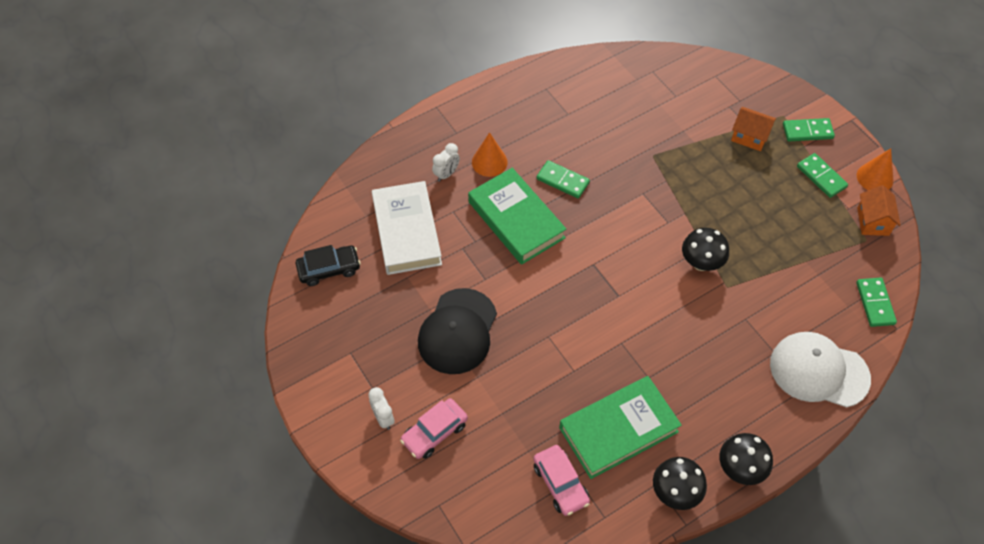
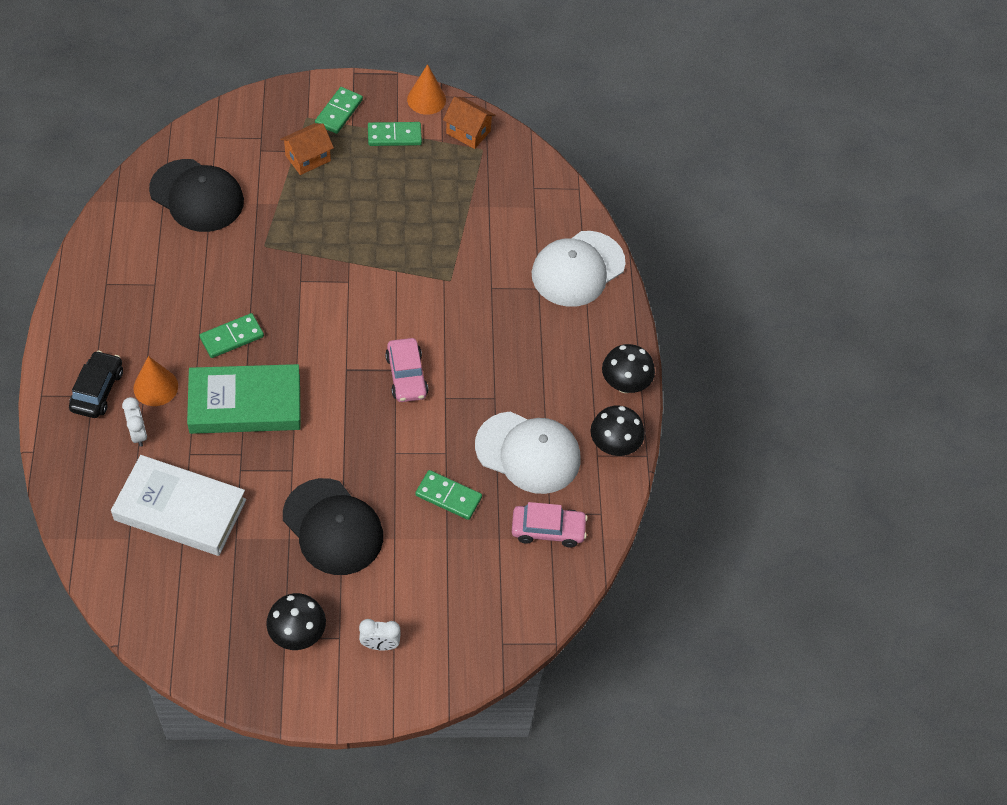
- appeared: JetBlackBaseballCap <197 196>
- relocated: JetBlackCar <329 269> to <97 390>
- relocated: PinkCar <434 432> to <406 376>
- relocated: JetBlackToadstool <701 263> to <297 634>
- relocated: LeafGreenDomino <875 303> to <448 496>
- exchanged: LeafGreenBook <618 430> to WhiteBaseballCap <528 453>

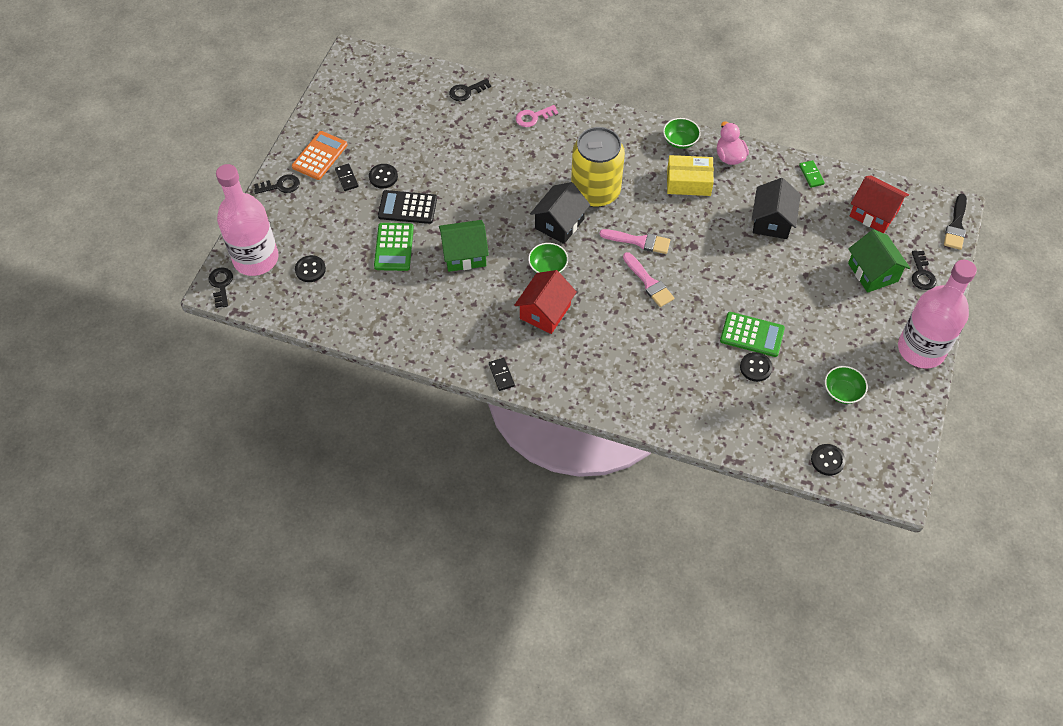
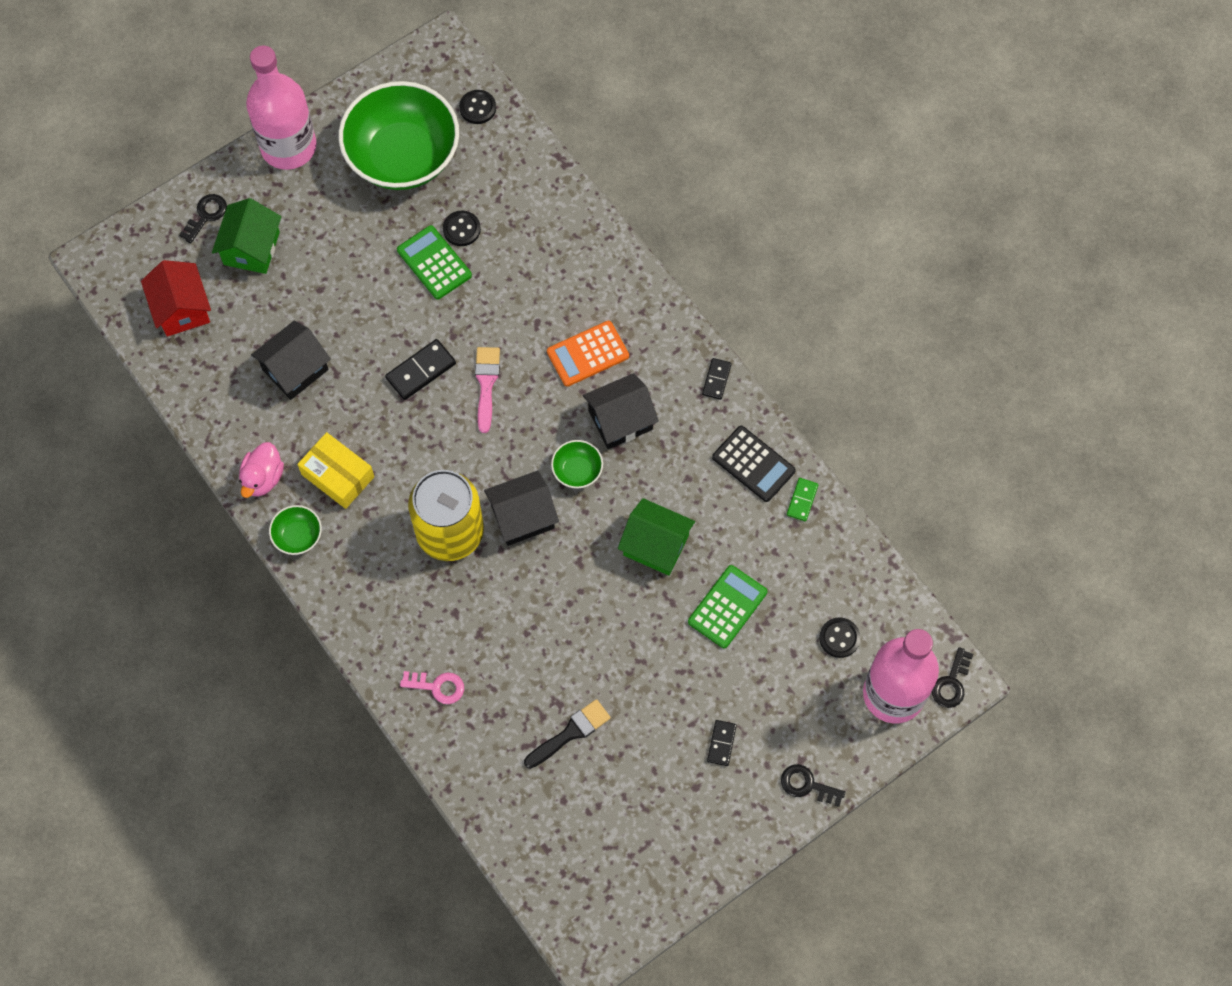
- missing: JetBlackButton <383 177>
- missing: JetBlackLatchkey <466 91>
- missing: PinkPaintbrush <639 241>
- appeared: JetBlackDomino <421 371>
- relocated: OrangeCalculator <320 156> to <587 354>
- relocated: JetBlackCalculator <407 207> to <753 464>
- relocated: LeafGreenDomino <811 175> to <802 500>
- relocated: JetBlackPaintbrush <956 225> to <570 733>
- colour: CrimsonHouse <545 312> to JetBlackHouse <620 420>
- size: LeafGreenDeepDish <842 392> = <403 156> x2.44

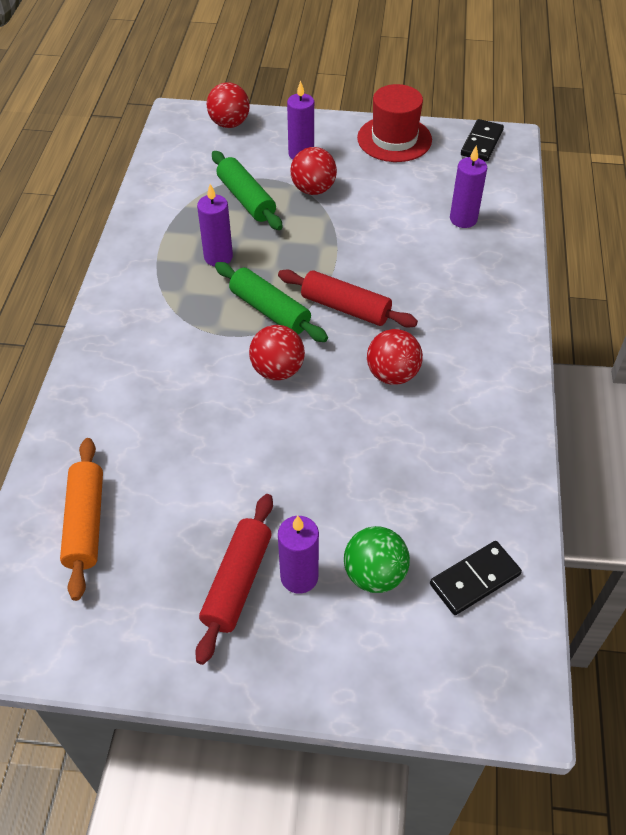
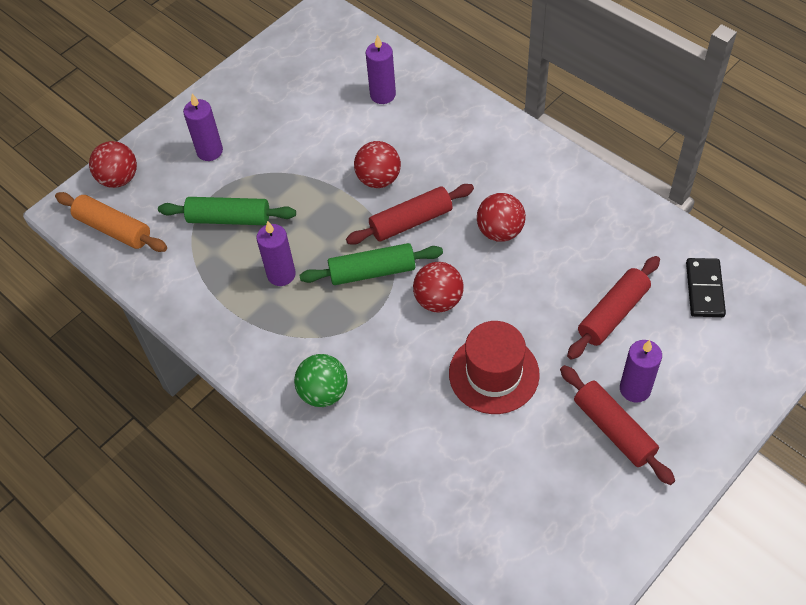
- missing: JetBlackDomino <481 143>
- appeared: CrimsonDoughRoller <613 314>
- relocated: OrangeDoughRoller <86 523> to <113 229>
- relocated: CrimsonPlayBall <313 189> to <378 179>
- relocated: LeafGreenPlayBall <374 574> to <323 392>
- relocated: CrimsonTallHat <394 139> to <494 374>

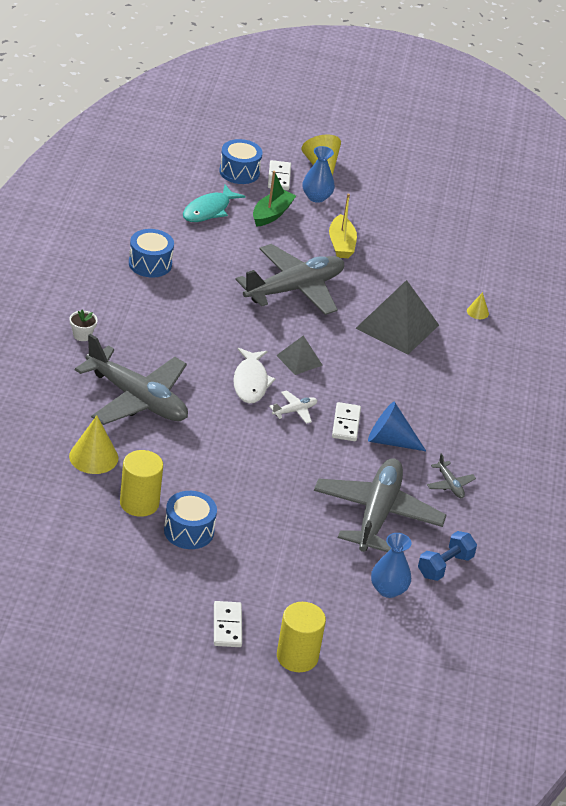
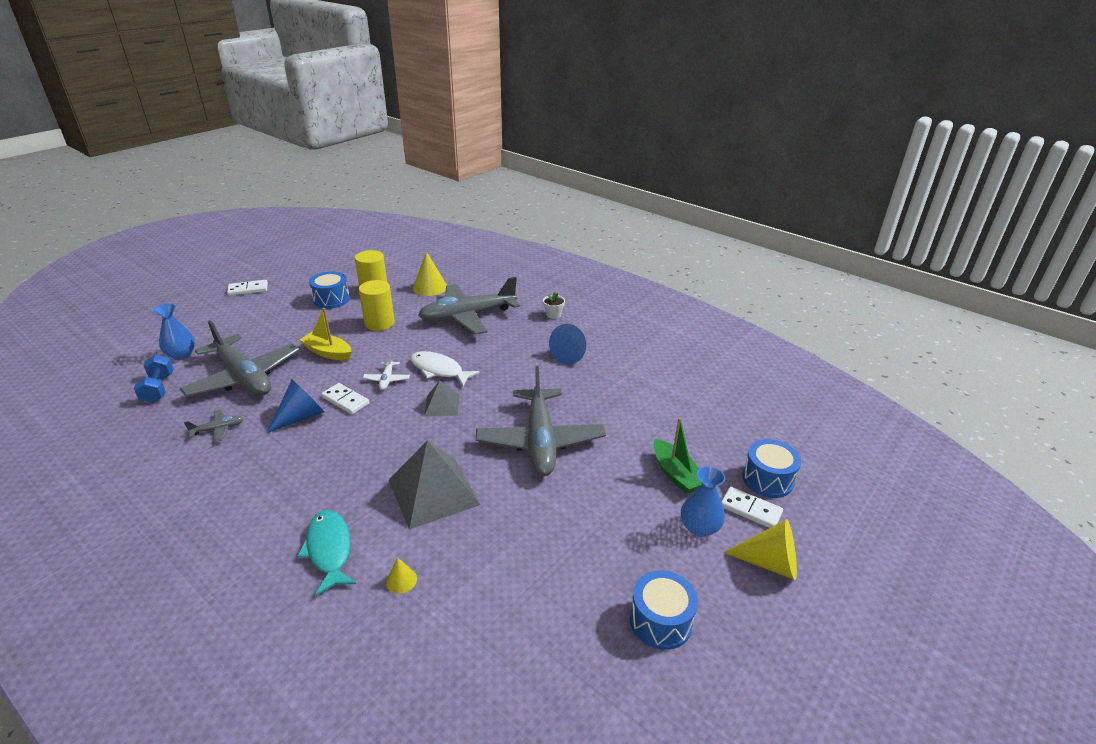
- appeared: BlueSolidCone <571 354>
- relocated: BlueDrum <150 264> to <660 621>
- relocated: TurquoiseFishFigure <209 210> to <329 550>
- relocated: YellowCylinderShape <297 657> to <379 323>
- relocated: YellowSailboat <341 244> to <328 352>
- spun: WhiteDomino <227 626> = <248 289> 45 degrees counterclockwise
- spun: GreyToyPlane <450 484> = <218 429> 150 degrees clockwise

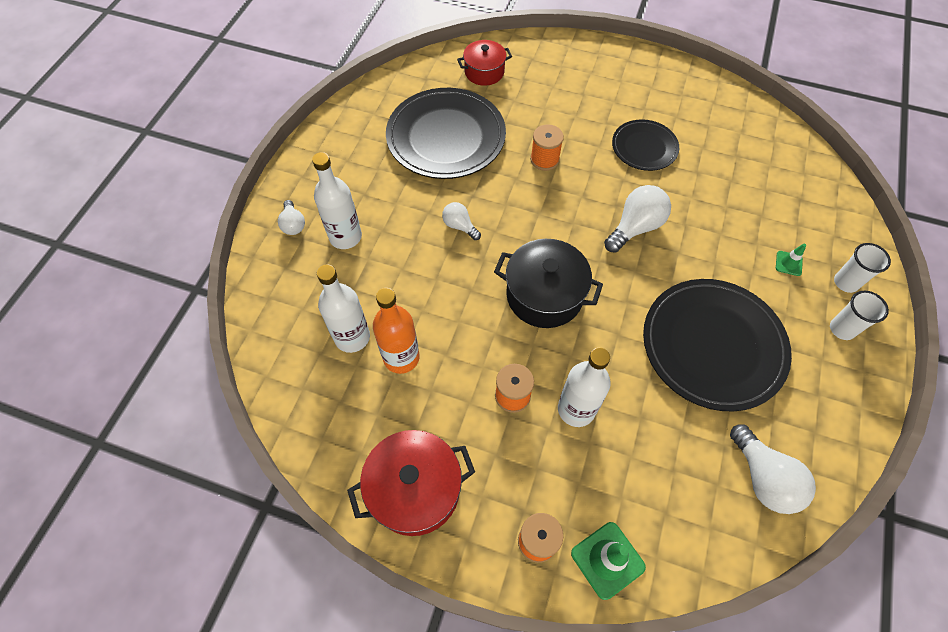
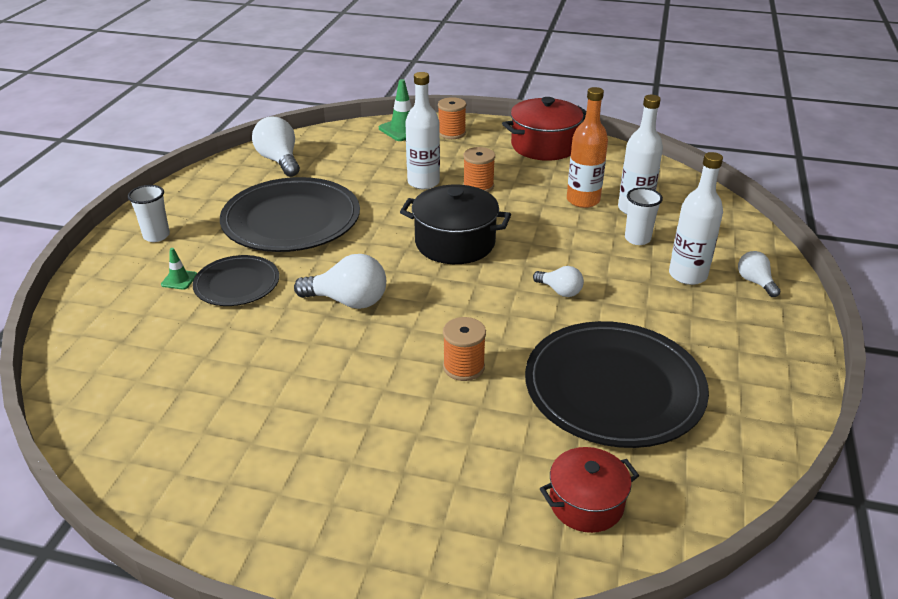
- relocated: JetBlackFlatDish <644 147> to <237 284>
- relocated: WhiteBeaker <845 282> to <637 239>
- spun: WhiteLightbulb <635 227> = <348 301> 120 degrees counterclockwise

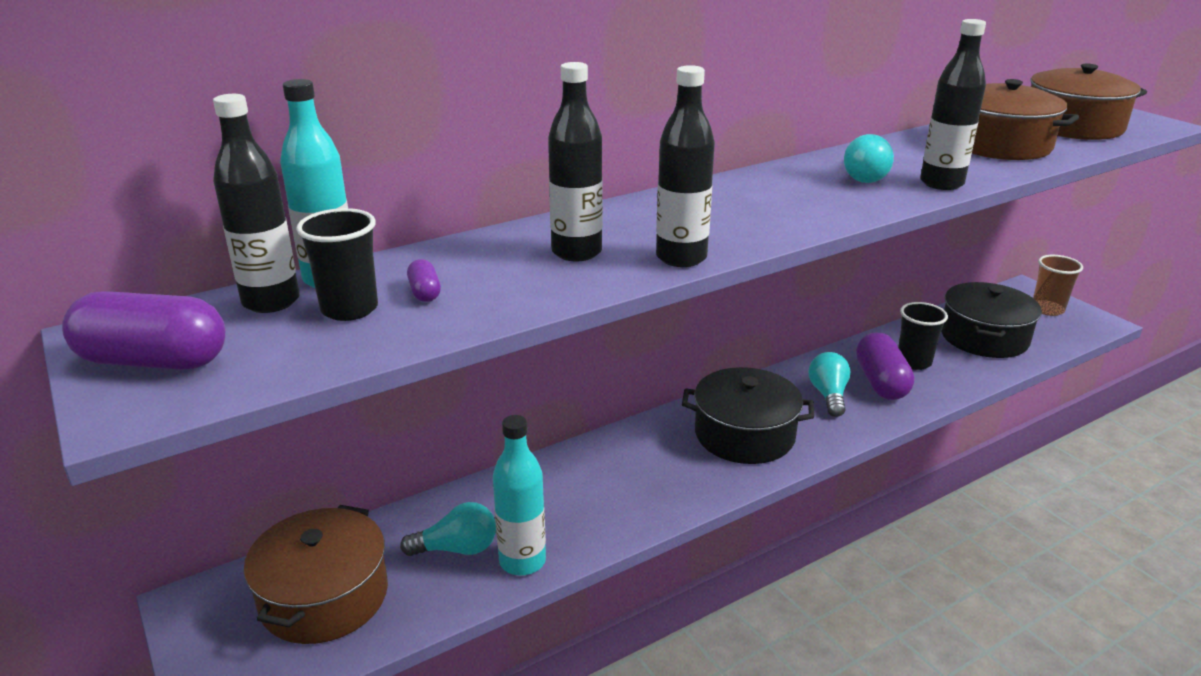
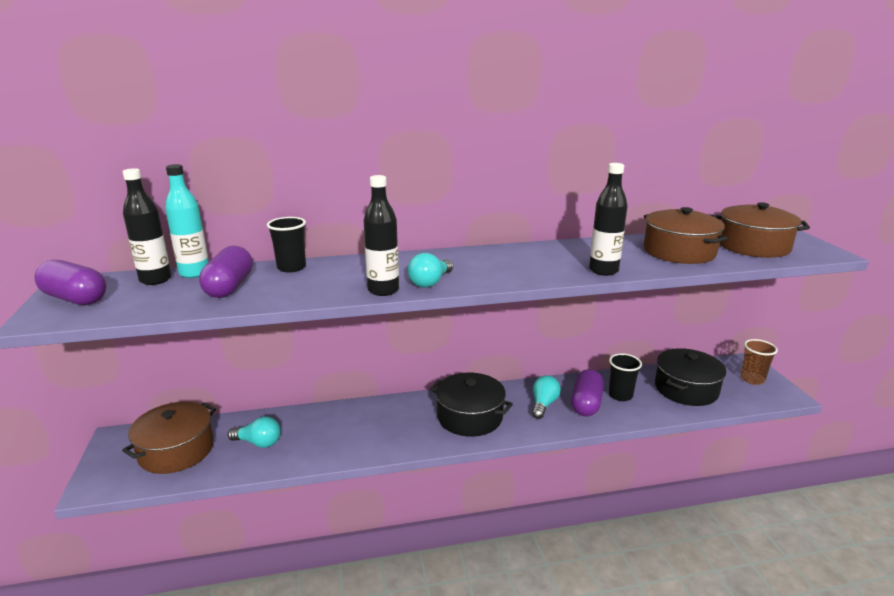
- missing: TurquoiseDrinkBottle <522 561>
- missing: JetBlackDrinkBottle <576 252>
- relocated: JetBlackBeaker <349 309> to <291 267>
- relocated: TurquoiseLightbulb <864 176> to <430 282>
- size: RoyalPurpleCapsule <424 292> = <229 287> x2.23

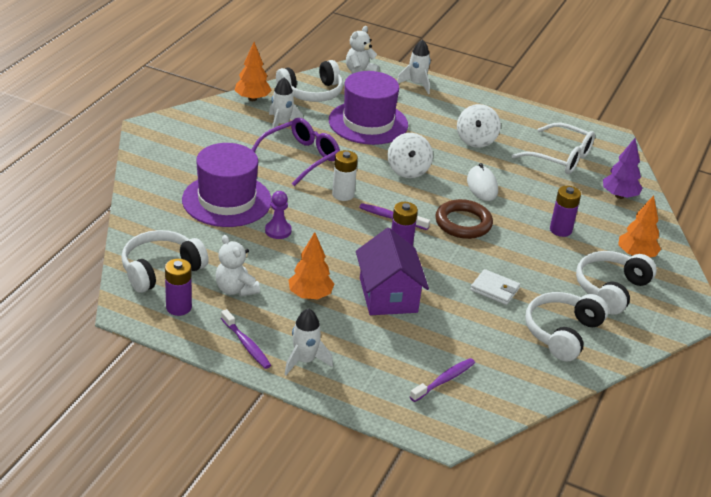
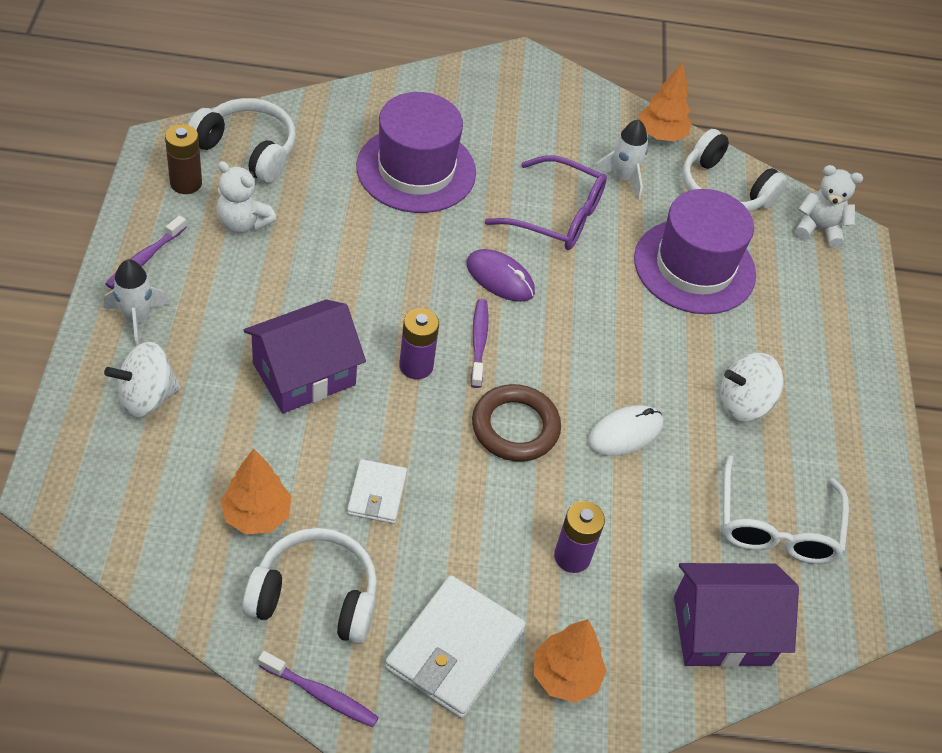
- missing: RoyalPurpleGamePawn <278 231>
- missing: WhiteSpaceship <416 84>
- relocated: OrangeTree <310 295> to <256 515>
- relocated: WhiteWhirligig <408 170> to <146 397>
- relocated: RoyalPurpleToothbrush <444 380> to <321 694>
- exchanged: WhiteBattery <343 194> to RoyalPurplePcMouse <500 278>
- exchanged: WhiteOverEarHeadphones <610 289> to WhiteBillfold <454 649>
- exchanged: RoyalPurpleTree <619 196> to RoyalPurpleHouse <722 630>
- colour: RoyalPurpleBattery <179 307> to BrownBattery <186 183>
- spun: WhiteStuffedBear <235 289> = <243 223> 90 degrees counterclockwise

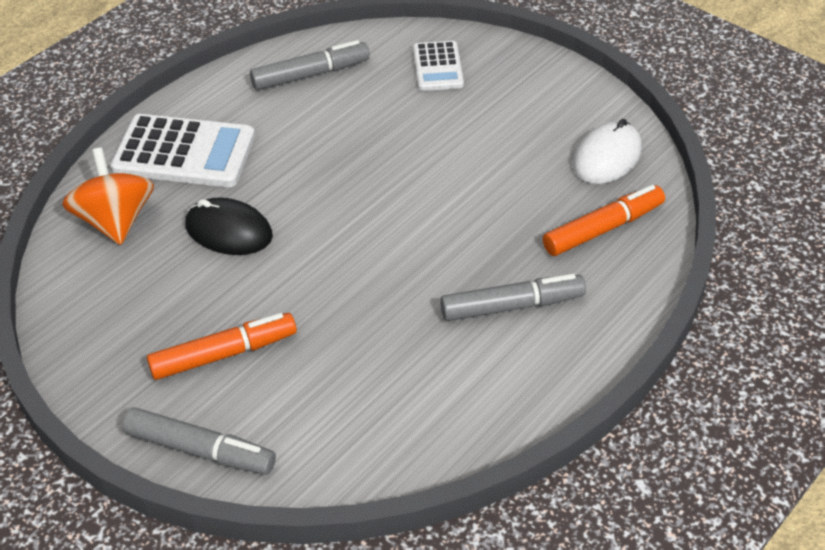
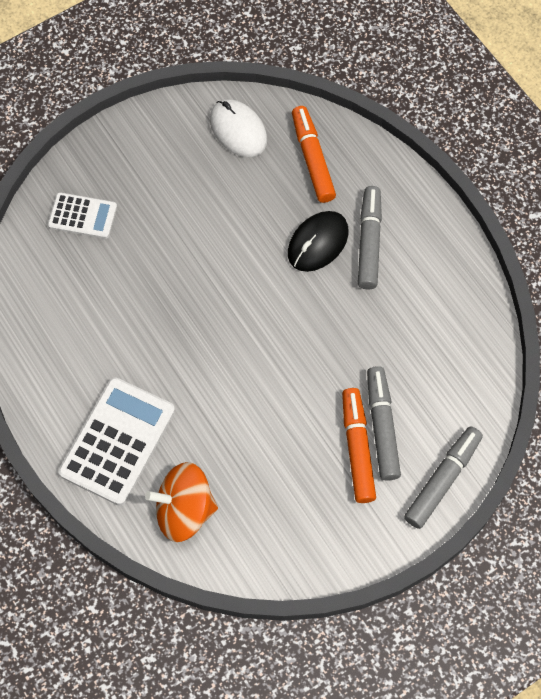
- relocated: JetBlackPcMouse <228 231> to <318 243>
- relocated: GreyMarkerPen <311 74> to <382 426>

